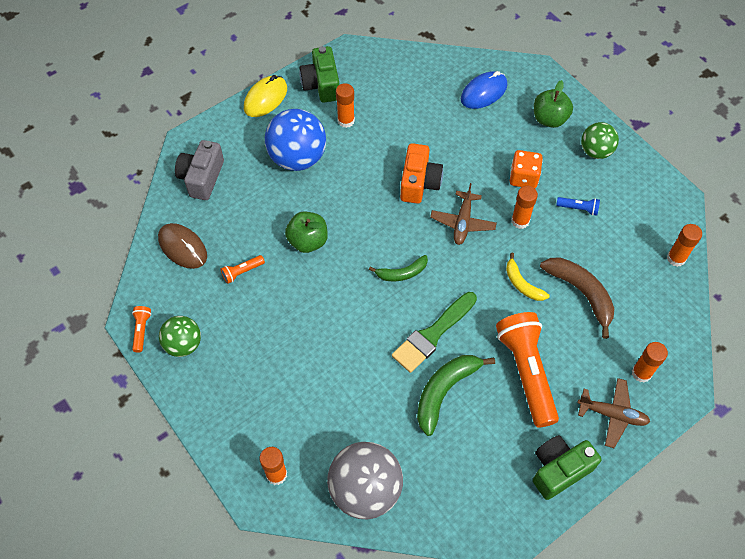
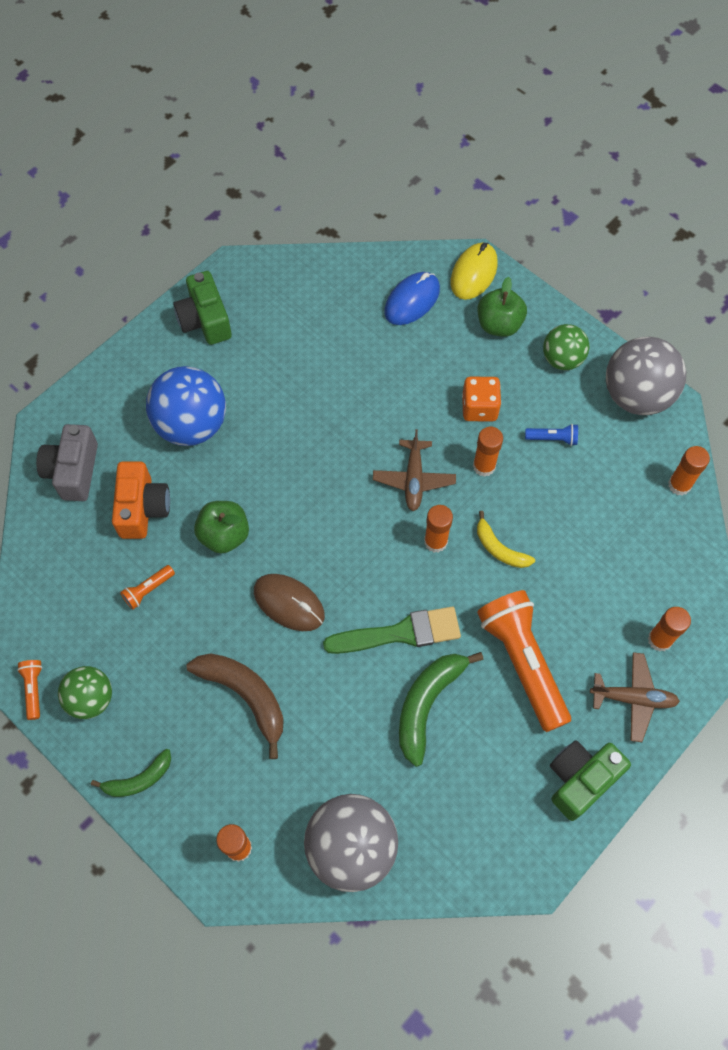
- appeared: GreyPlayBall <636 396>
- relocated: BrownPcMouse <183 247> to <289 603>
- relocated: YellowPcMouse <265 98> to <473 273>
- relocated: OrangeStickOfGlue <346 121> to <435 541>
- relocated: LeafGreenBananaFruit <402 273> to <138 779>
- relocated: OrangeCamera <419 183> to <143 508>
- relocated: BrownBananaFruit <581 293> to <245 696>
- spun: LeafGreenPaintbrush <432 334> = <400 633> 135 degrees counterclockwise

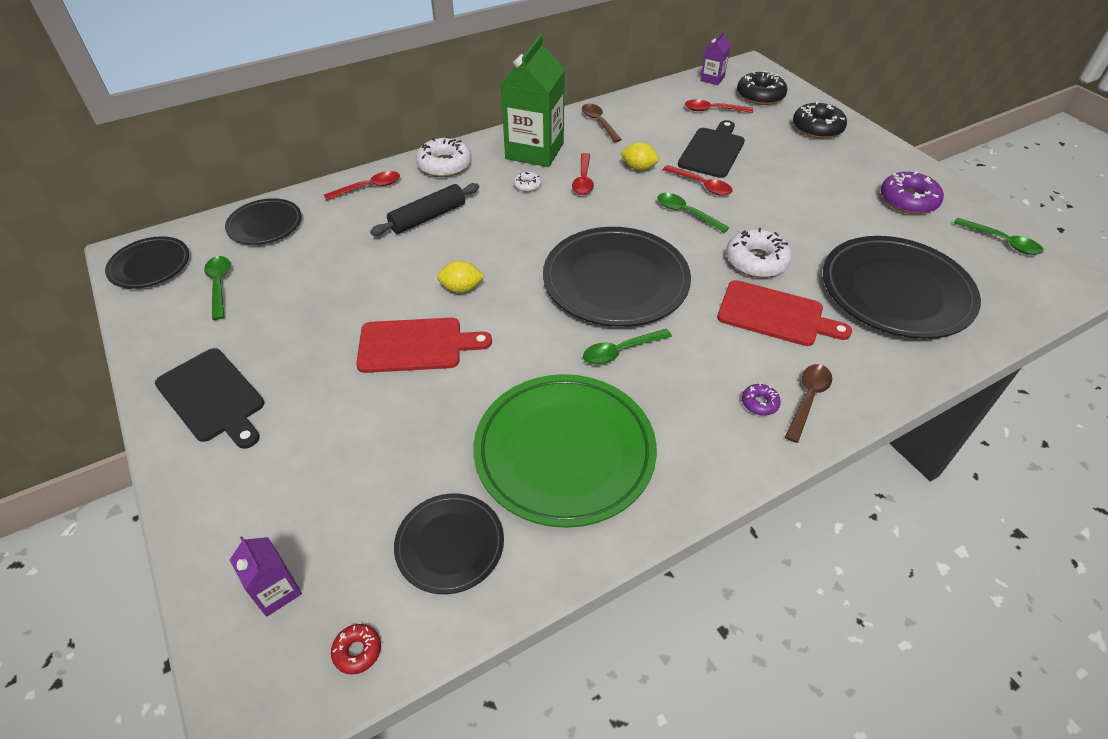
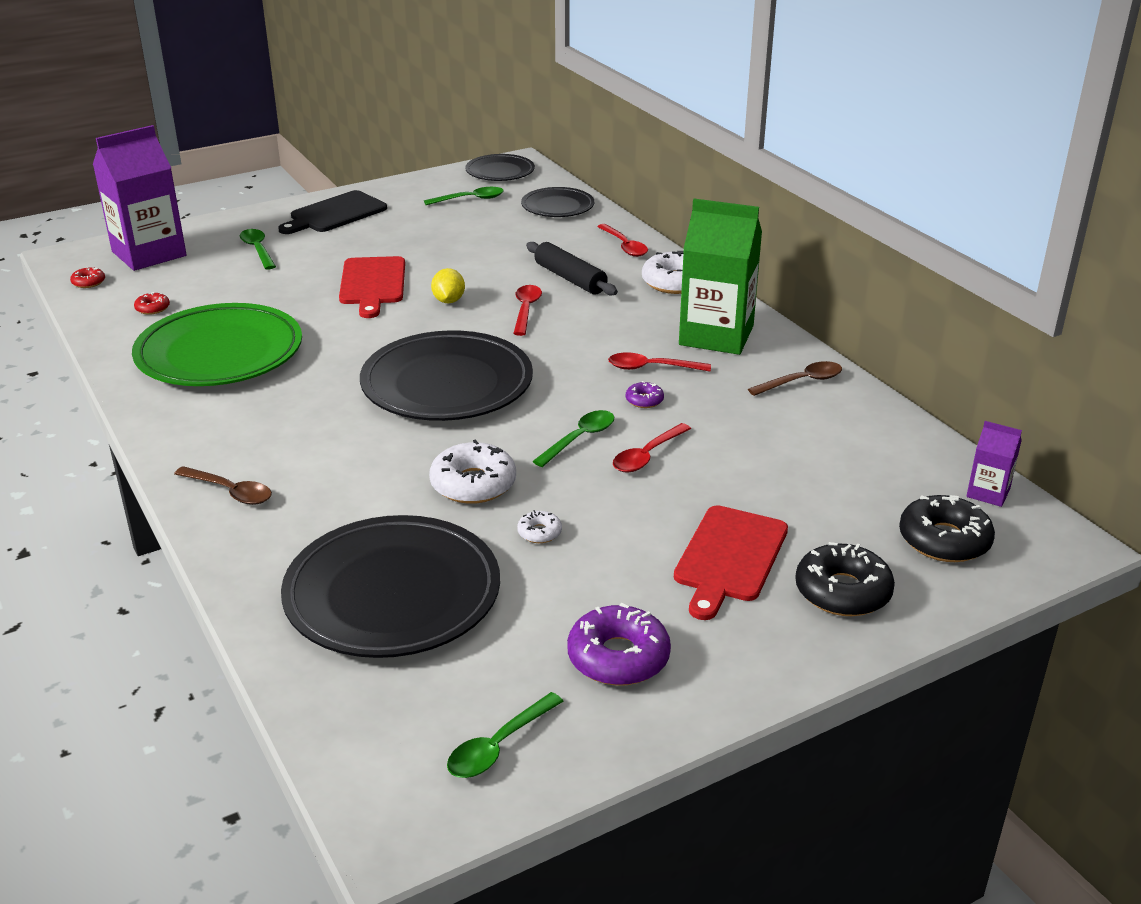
- missing: YellowToyLemon <638 168>
- missing: JetBlackBreadBoard <712 151>
- relocated: WhiteDoughnut <527 185> to <539 532>
- relocated: LeafGreenTablespoon <620 351> to <258 250>
- relocated: CrimsonTablespoon <713 110> to <526 310>
- relocated: CrimsonBreadBoard <775 315> to <729 558>
- relocated: RoyalPurpleDoughnut <759 403> to <644 400>
- exchanged: JetBlackFlatDish <450 545> to CrimsonDoughnut <152 308>
- size: RoyalPurpleJuiceCarton <276 591> = <149 254> x2.14

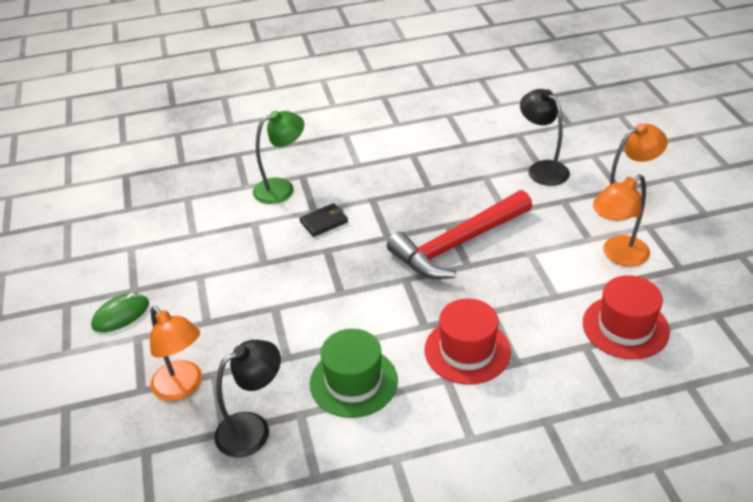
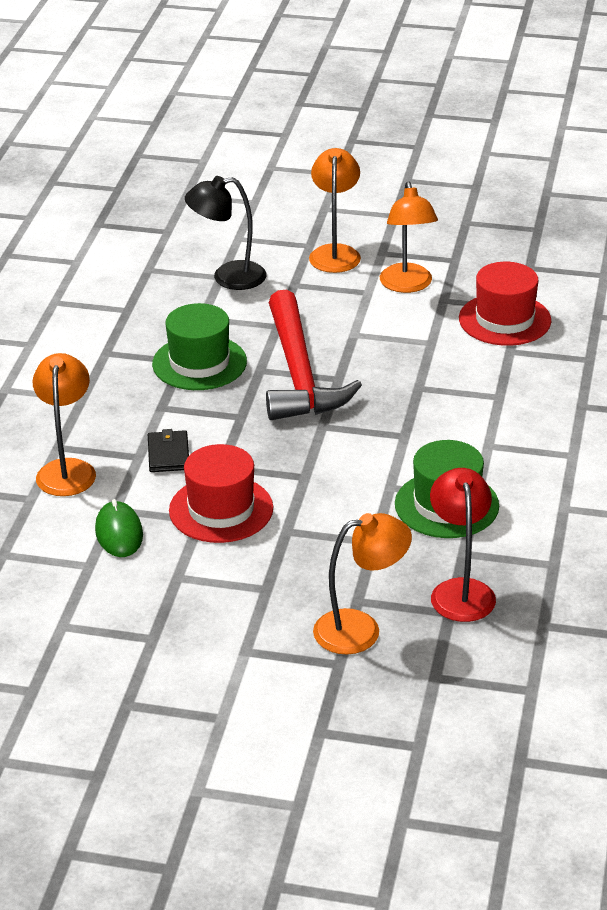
- appeared: LeafGreenTallHat <199 363>
- relocated: LeafGreenPcMouse <121 315> to <119 532>
- relocated: CrimsonTallHat <467 351> to <221 509>
- colour: JetBlackLamp <253 429> to CrimsonLamp <460 590>
- colour: LeafGreenLamp <282 188> to OrangeLamp <67 469>

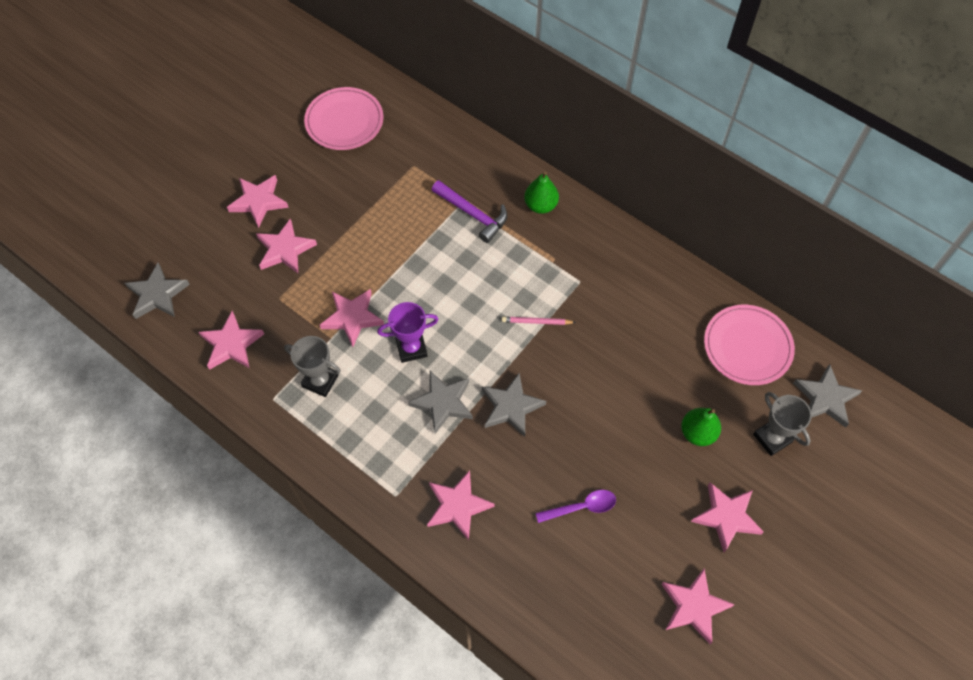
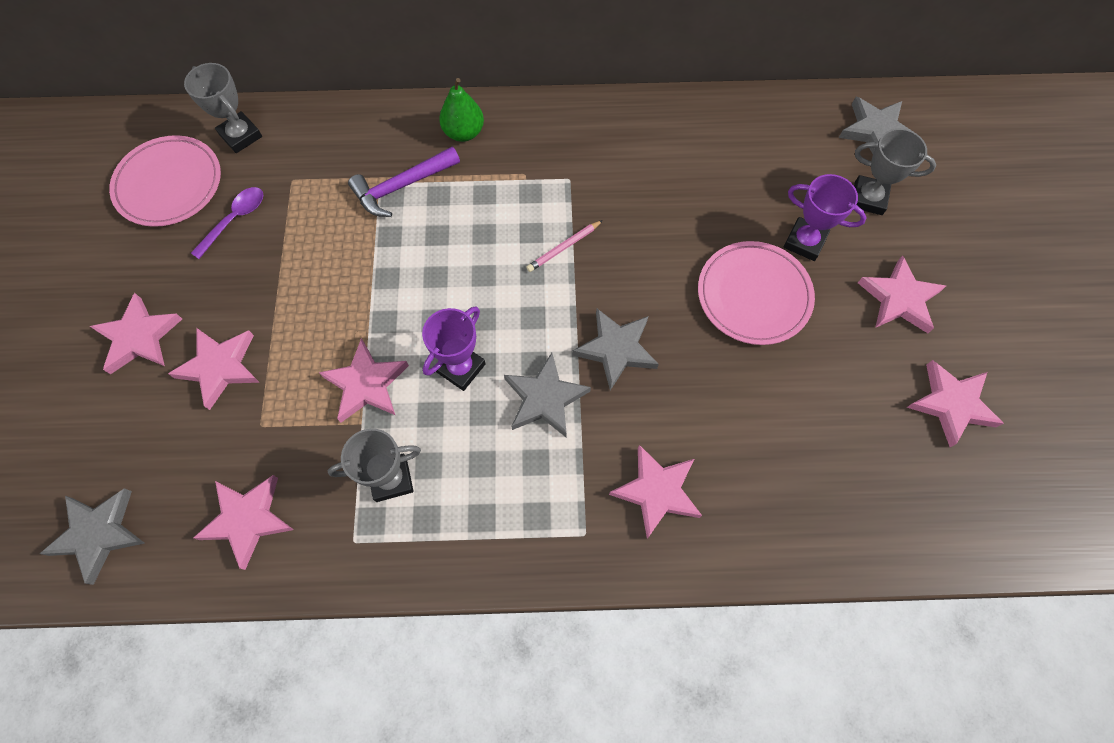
- appeared: GreyPrizeCup <241 136>
- relocated: RoyalPurpleTablespoon <581 507> to <234 220>
- relocated: PinkFlatDish <747 347> to <754 295>
- exchanged: LeafGreenPear <697 433> to RoyalPurplePrizeCup <804 242>
- spun: RoyalPurpleHammer <473 214> = <402 187> 150 degrees clockwise

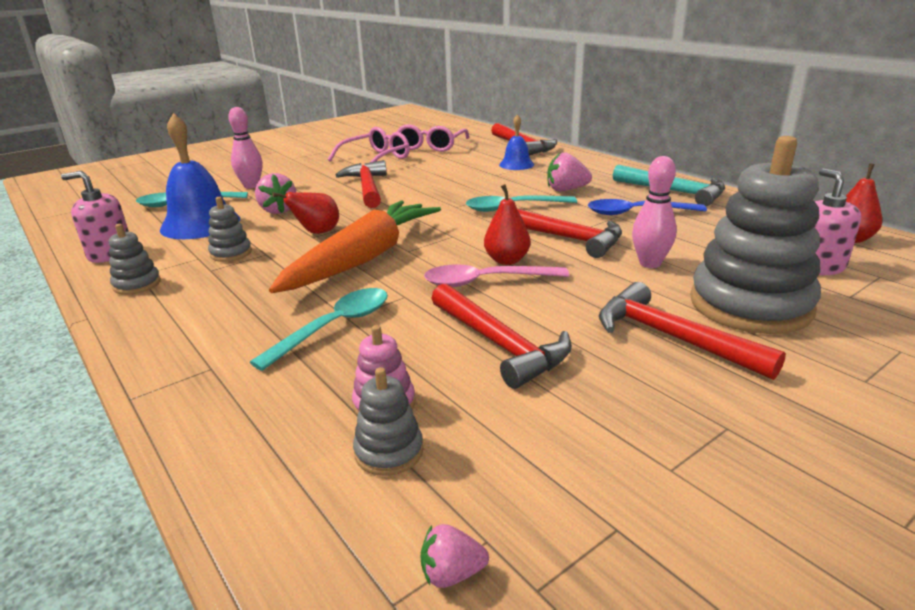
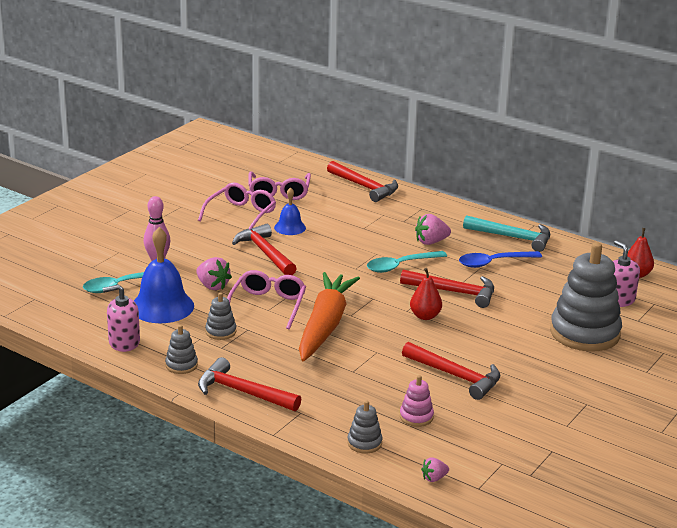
- missing: TurquoiseTablespoon <335 327>
- missing: PinkTablespoon <485 281>
- missing: PinkSkittle <650 263>
- relocated: GreyStackingRings <389 451> to <364 443>
- relocated: PinkToyStrawberry <452 573> to <434 478>
- relocated: BlueSchoolBell <516 164> to <290 227>
- relocated: CrimsonHammer <672 337> to <243 392>
- exchanged: CrimsonPear <317 232> to PinkEyeglasses <267 305>

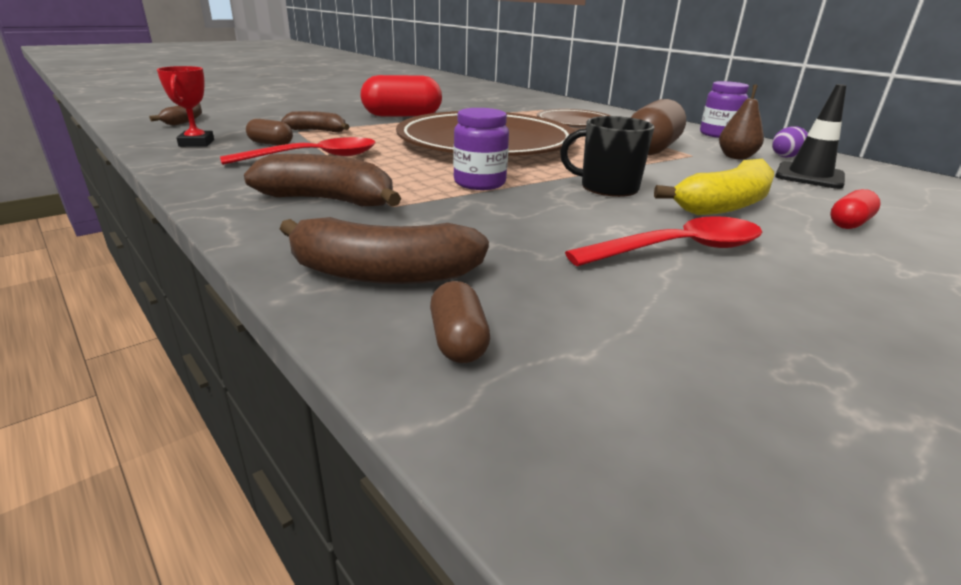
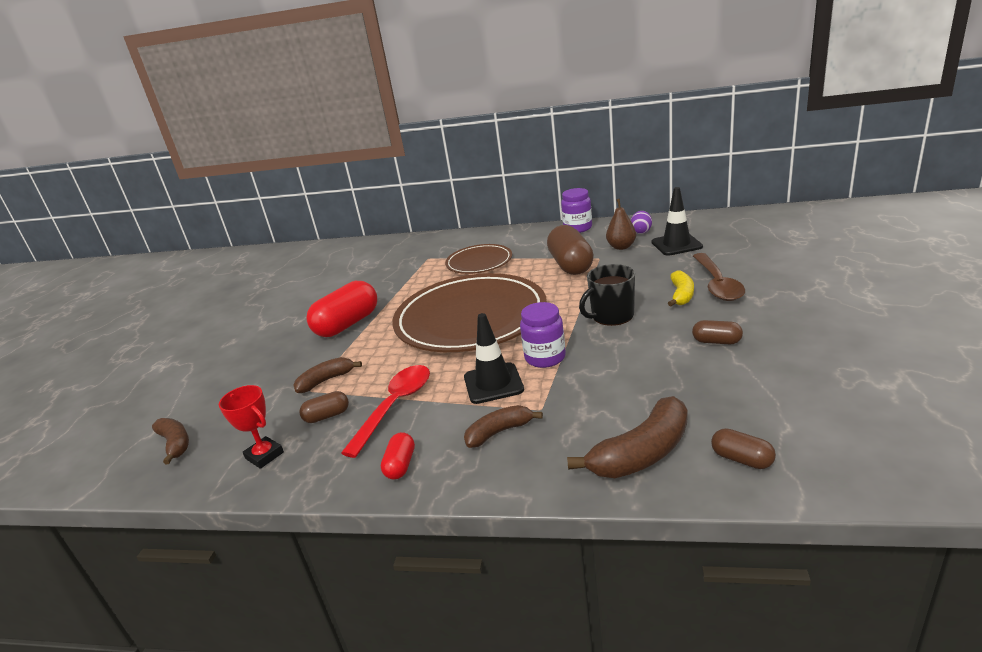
- appeared: JetBlackSafetyCone <493 383>
- appeared: BrownTablespoon <717 284>
- relocated: CrimsonCapsule <849 223> to <400 465>
- exchanged: CrimsonTablespoon <678 249> to BrownCapsule <716 341>
- size: BrownBananaFruit <328 200> = <499 432> x0.62
- size: YellowBananaFruit <724 205> = <681 295> x0.62

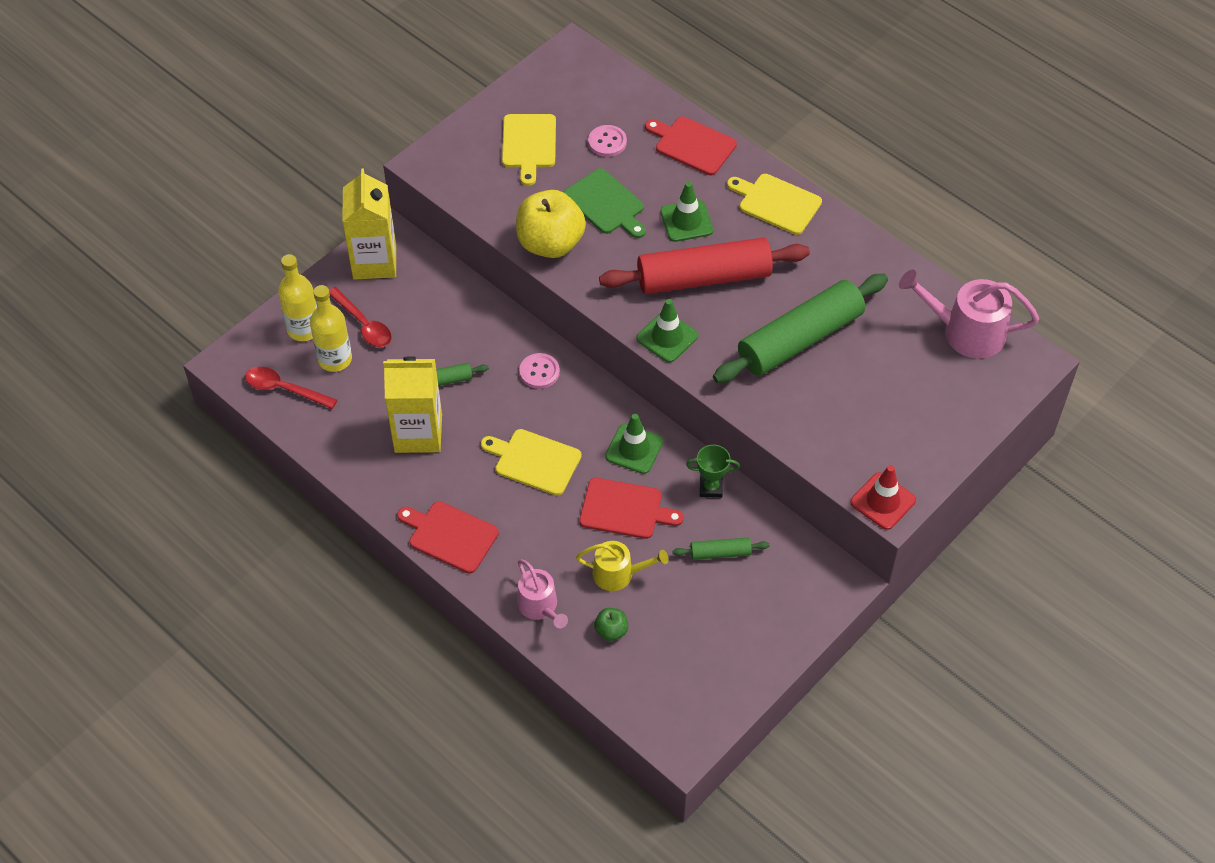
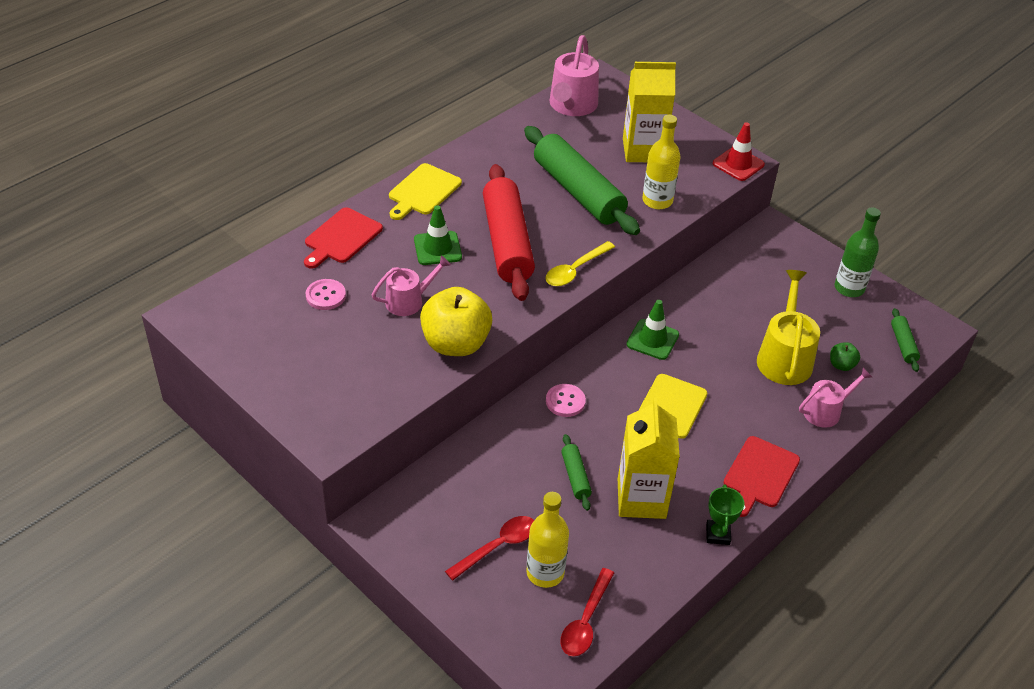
- missing: YellowBreadBoard <529 144>
- missing: CrimsonBreadBoard <625 509>
- appeared: LeafGreenDrinkBottle <849 288>
- relocated: YellowDrinkBottle <304 329> to <657 201>
- relocated: YellowJuiceCarton <374 262> to <643 150>
- relocated: LeafGreenDoughRoller <720 553> to <903 344>
- relocated: LeafGreenPrizeCup <711 488> to <717 534>
- exchanged: LeafGreenBreadBoard <606 204> to PinkSprinklingCan <408 301>
- exchanged: LeafGreenSafetyCone <667 337> to YellowTablespoon <575 270>
- size: YellowSprinklingCan <618 574> = <784 357> x1.59

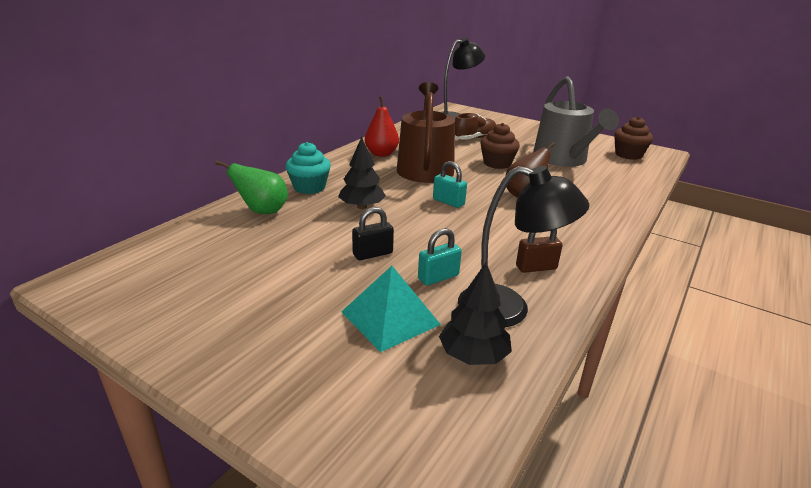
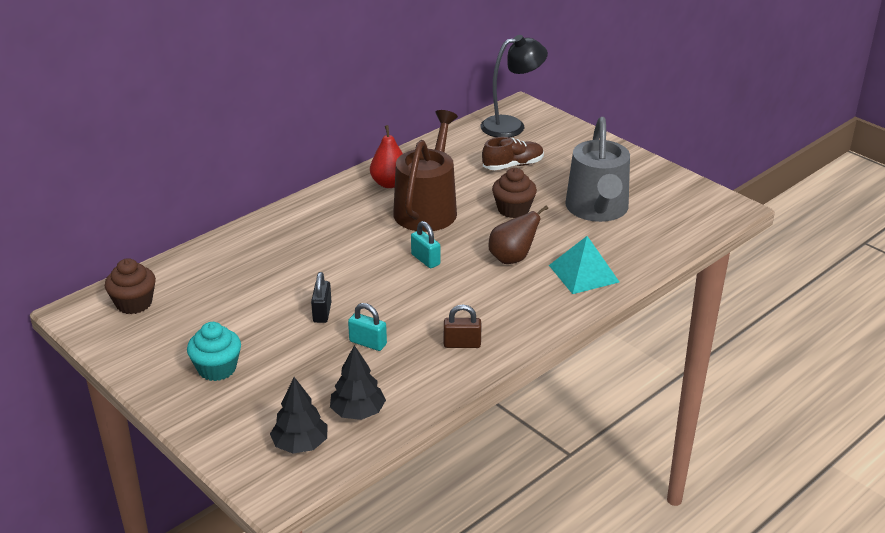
- missing: LeafGreenPear <262 211>
- missing: JetBlackLamp <508 309>
- relocated: TurquoiseMuffin <309 187> to <217 369>
- relocated: JetBlackTree <362 206> to <300 444>
- relocated: TurquoiseSolidPyramid <390 318> to <583 273>
- relocated: BrownMuffin <628 155> to <134 303>
- spun: JetBlackPadlock <372 254> = <322 312> 75 degrees counterclockwise
- spun: TurquoisePadlock <438 277> = <368 343> 45 degrees clockwise

